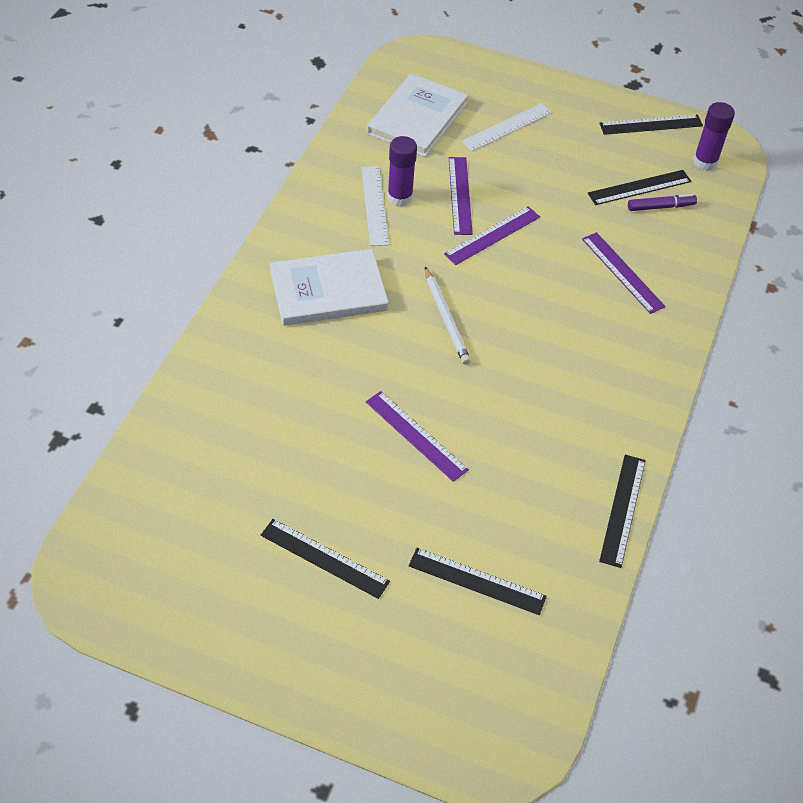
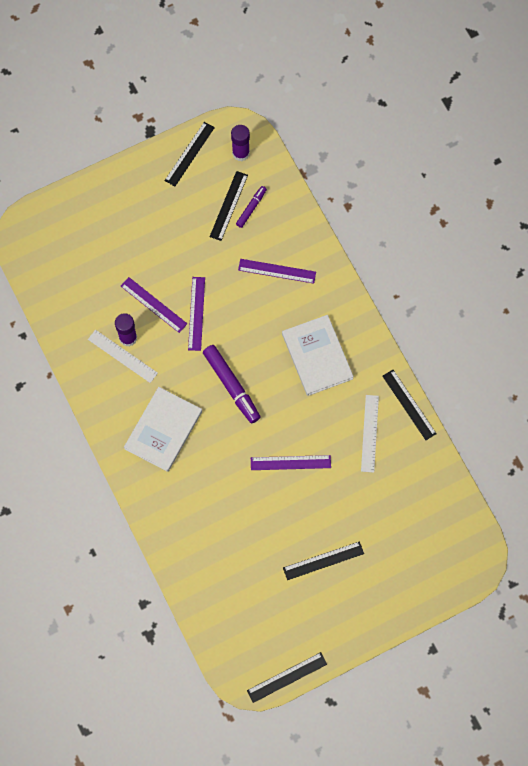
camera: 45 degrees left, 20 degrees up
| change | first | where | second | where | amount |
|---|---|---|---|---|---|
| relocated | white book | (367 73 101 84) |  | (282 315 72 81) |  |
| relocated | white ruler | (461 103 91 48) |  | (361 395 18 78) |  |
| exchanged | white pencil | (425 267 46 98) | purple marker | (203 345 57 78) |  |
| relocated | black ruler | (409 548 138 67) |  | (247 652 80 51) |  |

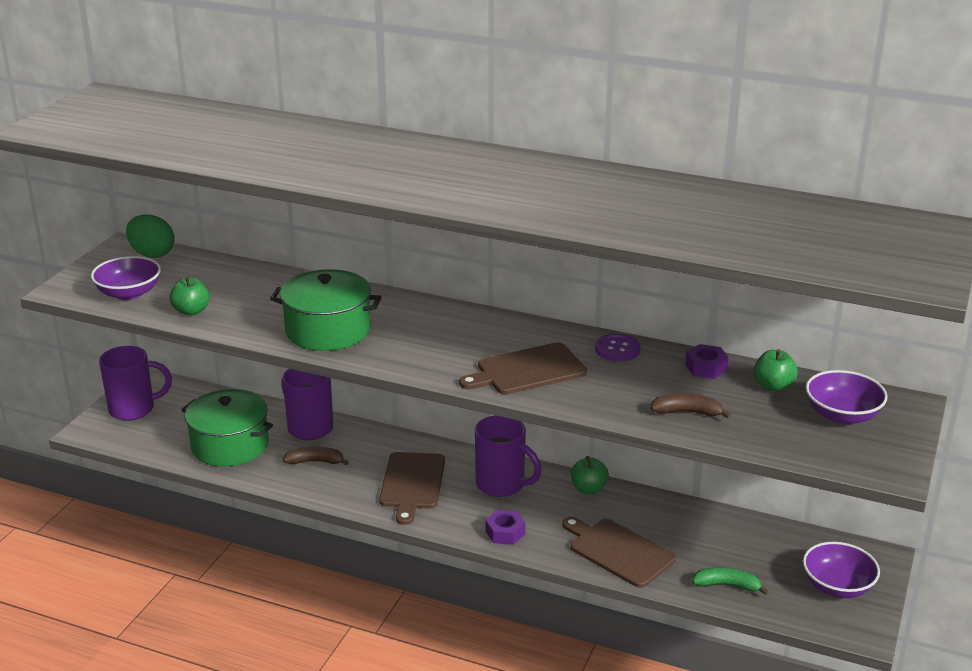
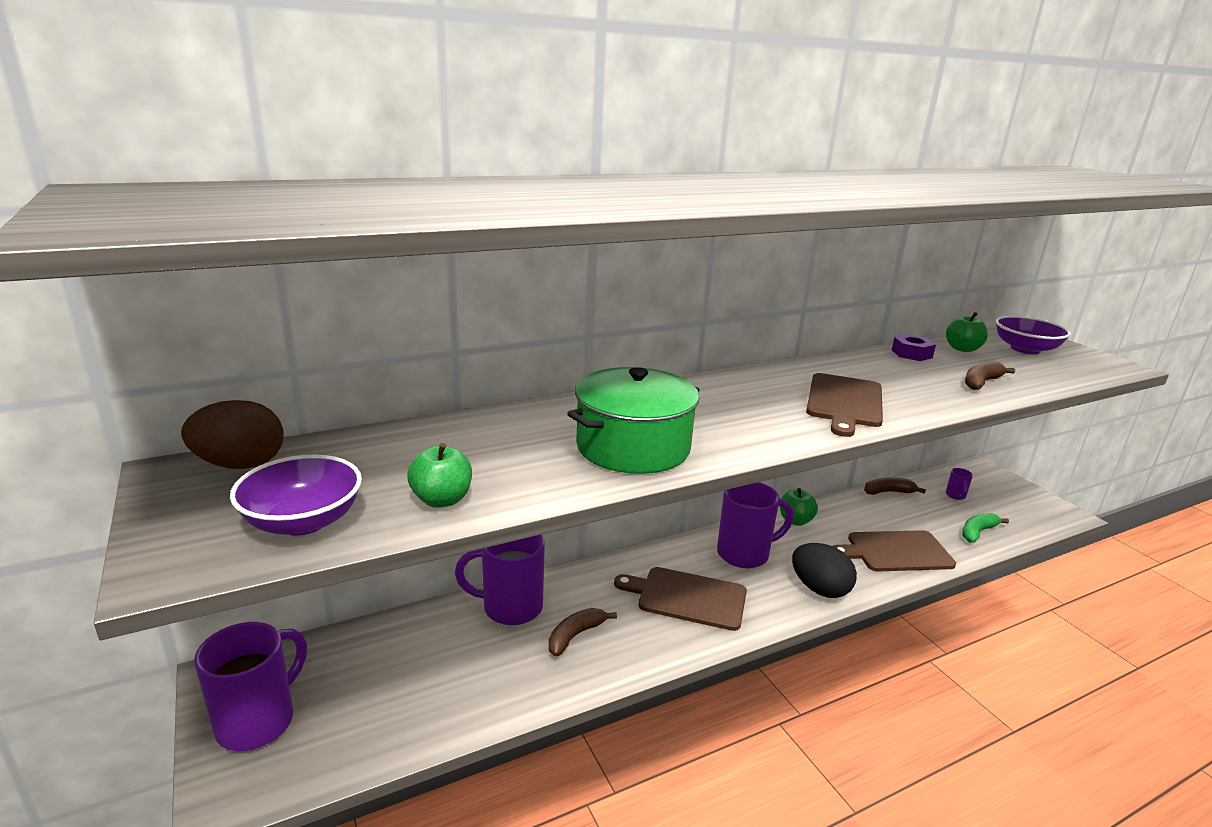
camera: 50 degrees left, 5 degrees down
| change | first | where | second | where | amount |
|---|---|---|---|---|---|
| colour | green egg | (126 215 49 43) | brown egg | (181 400 103 69) |  |
| missing | purple button | (595 334 45 27) |  |  |  |
| missing | green pot | (181 389 92 78) |  |  |  |
| spun | brown cutting board | (379 452 66 73) |  | (614 567 133 64) | 150 degrees clockwise |
| exchanged | purple nut | (485 510 41 35) | black egg | (792 543 65 55) |  |
| missing | purple bowl | (803 542 77 56) |  |  |  |
| appeared |  |  | purple mug | (946 468 27 32) |  |
| appeared |  |  | brown banana | (864 477 62 18) |  |

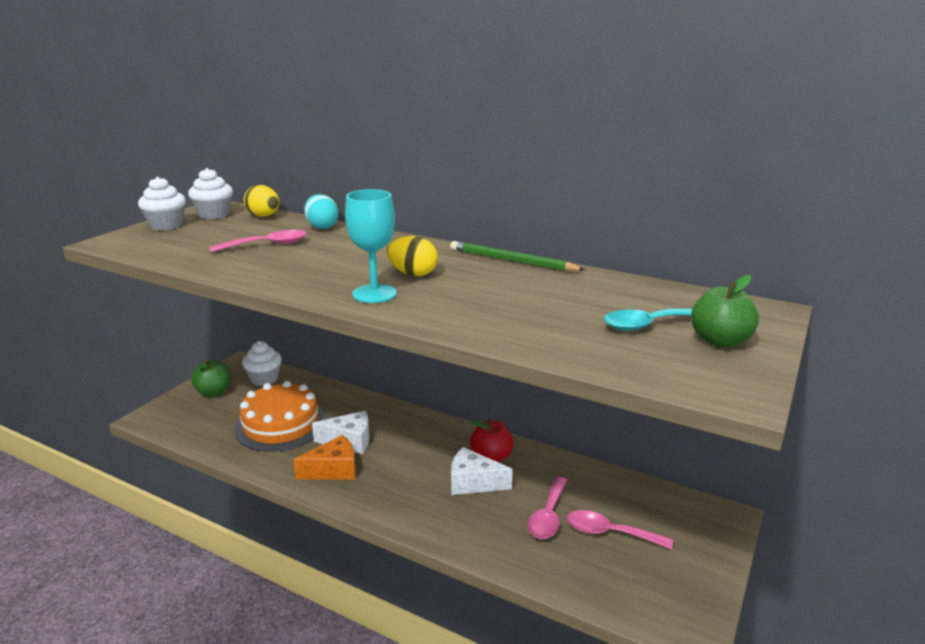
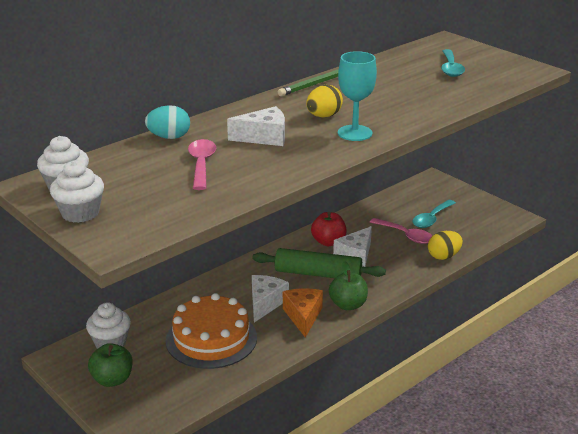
camera: 70 degrees left, 5 degrees up
| change | first | where | second | where | amount |
|---|---|---|---|---|---|
| relocated | yellow egg | (244 185 36 32) |  | (428 231 35 29) |  |
| relocated | green apple | (691 275 68 72) |  | (329 261 39 49) |  |
| colour | pink spoon | (567 510 106 39) | turquoise spoon | (412 200 44 28) |  |
| appeared |  |  | white cheese | (227 106 58 40) |  |
| appeared |  |  | green rolling pin | (252 248 134 30) |  |

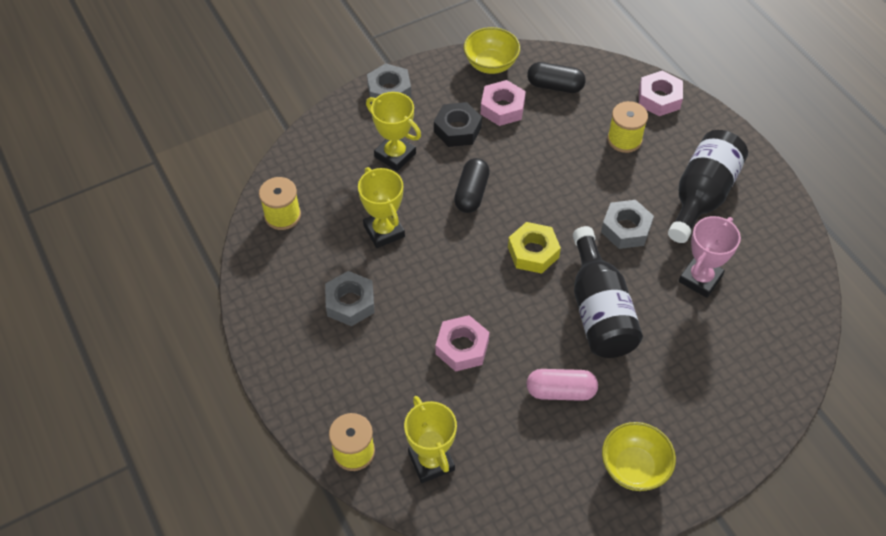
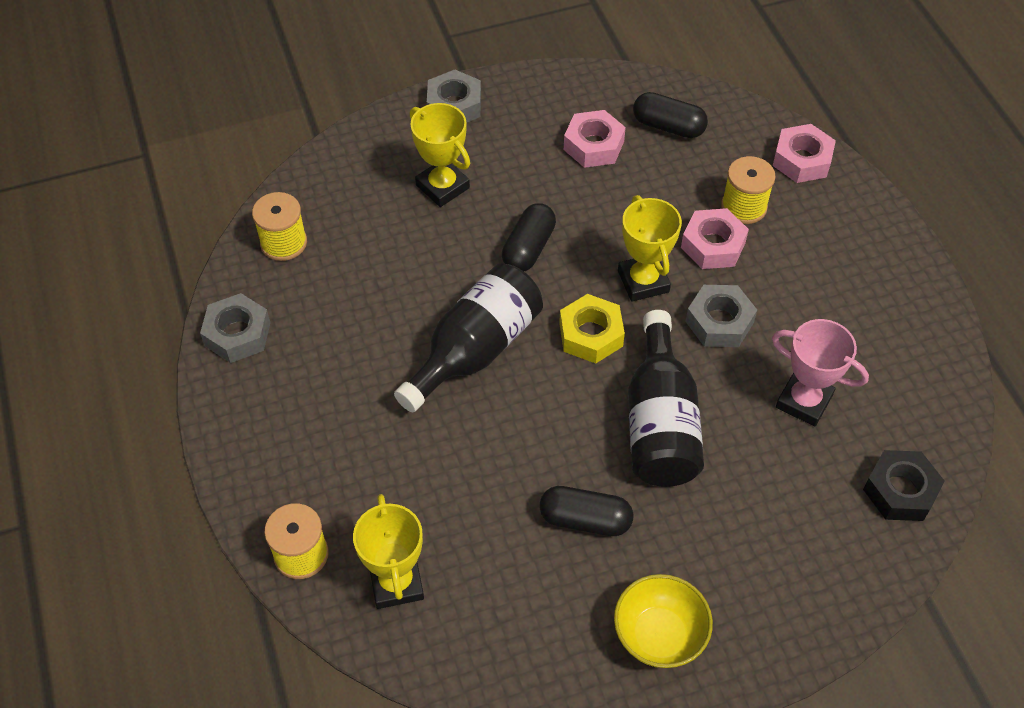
camera: 10 degrees right, 0 degrees up
| change | first | where | second | where | amount |
|---|---|---|---|---|---|
| missing | yellow bowl | (464 27 56 47) |  |  |  |
| relocated | black nut | (434 102 48 45) |  | (863 450 82 71) |  |
| relocated | black bottle | (668 130 80 113) |  | (394 263 149 149) |  |
| relocated | yellow trophy | (358 167 47 81) |  | (618 195 64 107) |  |
| spun | pink trophy | (679 216 62 82) |  | (772 319 97 107) | 75 degrees clockwise |
| relocated | grey nut | (325 271 50 55) |  | (200 293 71 70) |  |
| relocated | pink nut | (435 315 55 57) |  | (681 208 68 61) |  |
| colour | pink capsule | (527 369 71 32) | black capsule | (540 486 93 50) |  |

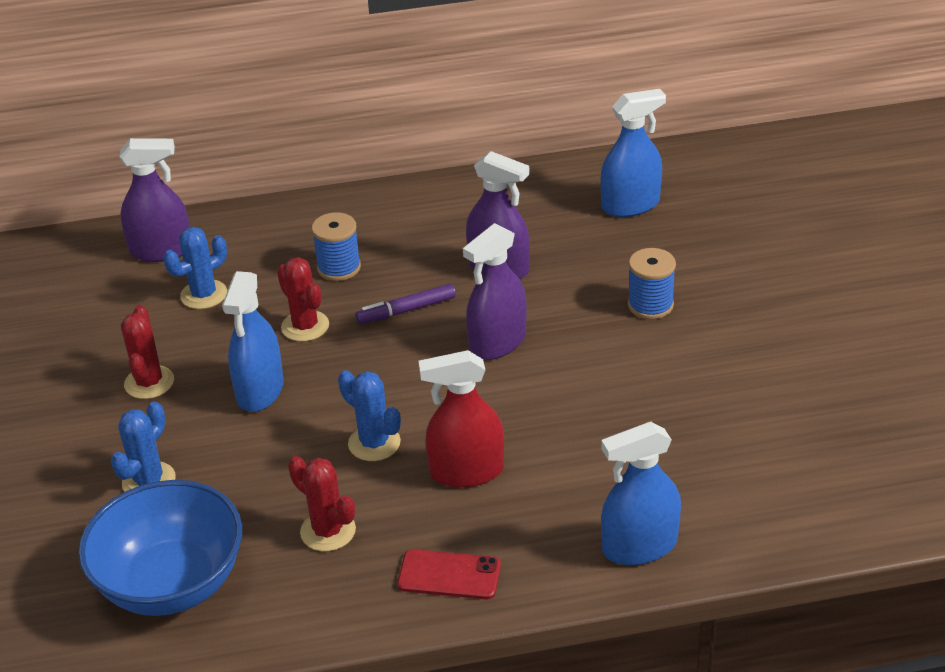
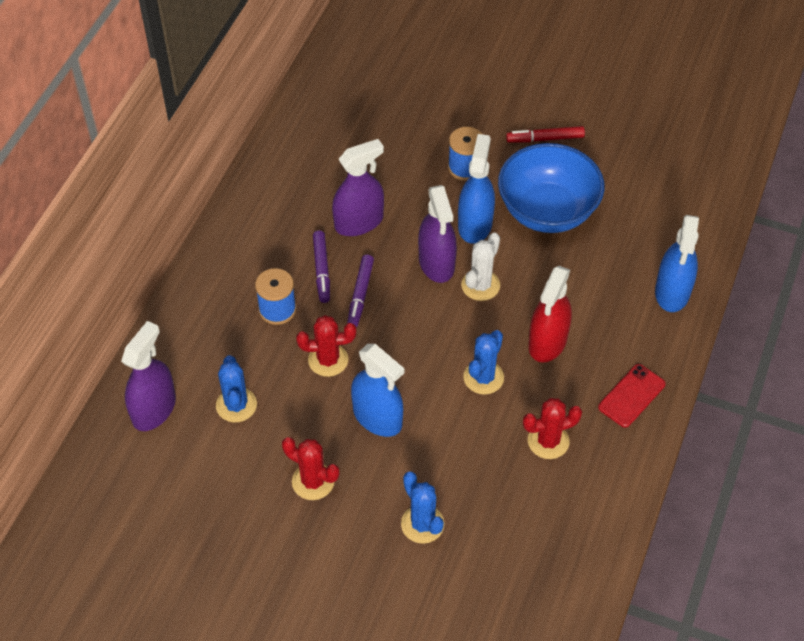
camera: 60 degrees left, 15 degrees up
| change | first | where | second | where | amount |
|---|---|---|---|---|---|
| relocated | blue spray bottle | (601 89 65 128) |  | (458 134 37 110) |  |
| spun | blue cactus | (338 370 63 91) |  | (463 330 41 65) | 45 degrees counterclockwise |
| relocated | blue bowl | (78 480 164 136) |  | (498 143 107 90) |  |
| appeared |  |  | red marker | (506 126 79 17) |  |
| appeared |  |  | purple marker | (313 231 17 72) |  |
| appeared |  |  | white cactus | (461 233 39 68) |  |

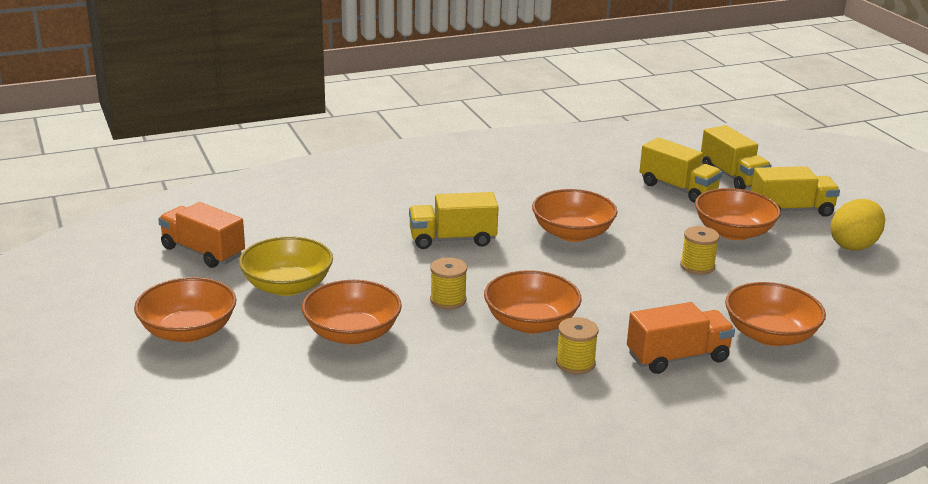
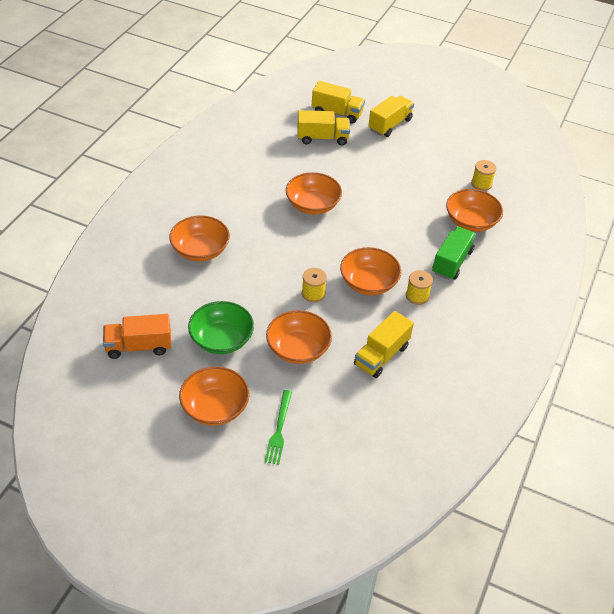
camera: 45 degrees left, 20 degrees up
| change | first | where | second | where | amount |
|---|---|---|---|---|---|
| relocated | orange bowl | (695 188 86 52) |  | (169 215 61 46) |  |
| relocated | yellow truck | (409 192 89 57) |  | (354 311 60 67) |  |
| missing | yellow egg | (831 199 54 52) |  |  |  |
| relocated | yellow spool | (680 226 39 49) |  | (471 160 26 31) |  |
| colour | yellow bowl | (239 236 94 60) | green bowl | (188 301 66 53) |  |
| colour | orange truck | (627 302 108 72) | green truck | (432 227 44 53) |  |
| appeared |  |  | green fork | (264 390 28 75) |  |

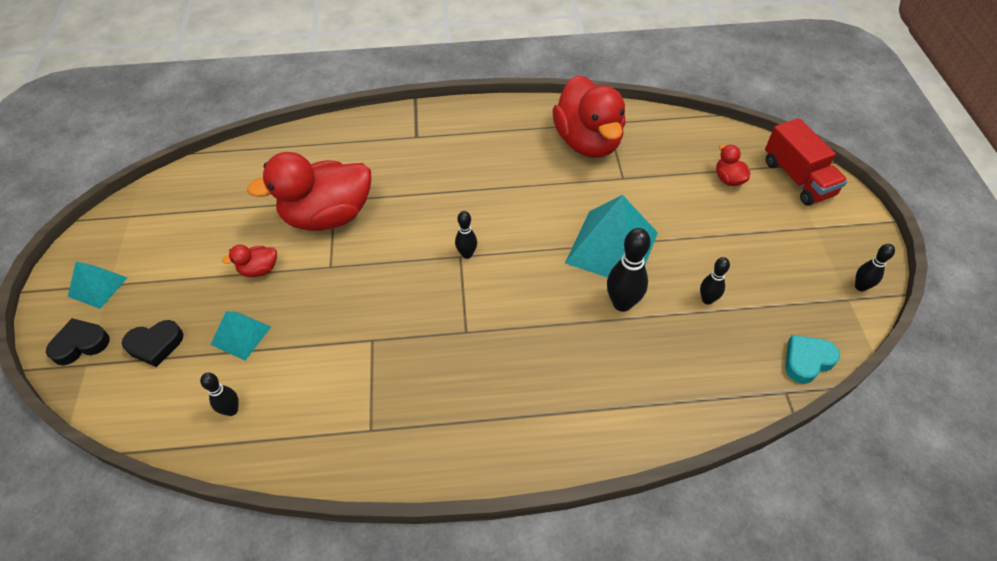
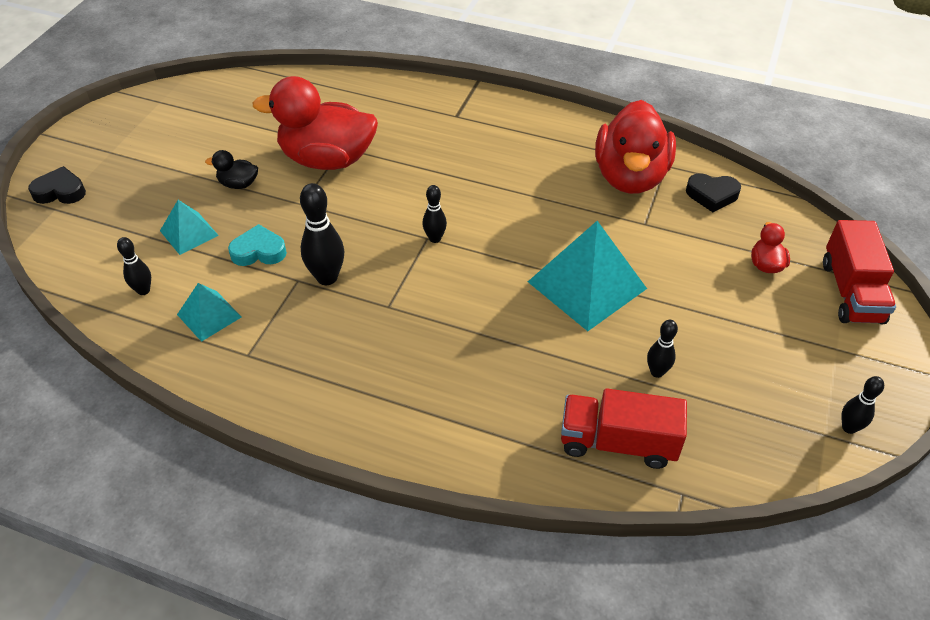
camera: 25 degrees right, 5 degrees down
| change | first | where | second | where | amount |
|---|---|---|---|---|---|
| relocated | black bowling pin | (607 228 44 84) |  | (300 183 44 102) |  |
| colour | red duck | (222 245 55 32) | black duck | (205 150 53 39) |  |
| relocated | turquoise pyramid | (68 261 59 48) |  | (177 283 64 59) |  |
| relocated | black heart | (122 320 61 47) |  | (686 173 55 39) |  |
| relocated | turquoise heart | (785 335 55 49) |  | (228 224 59 42) |  |
| appeared |  |  | red truck | (561 388 126 81) |  |

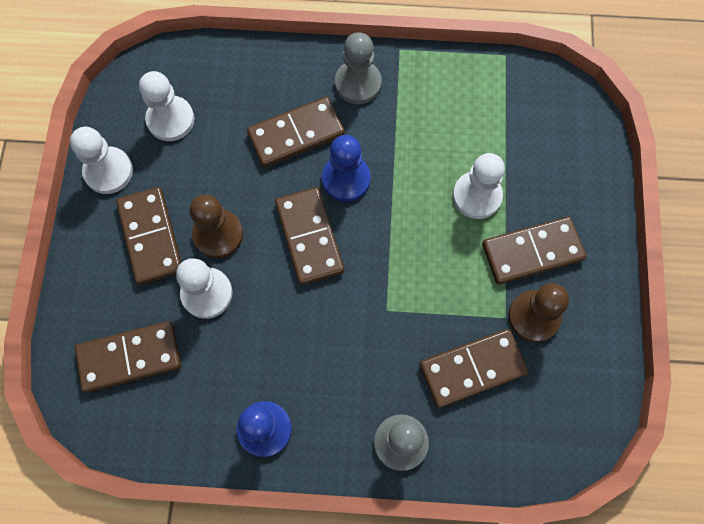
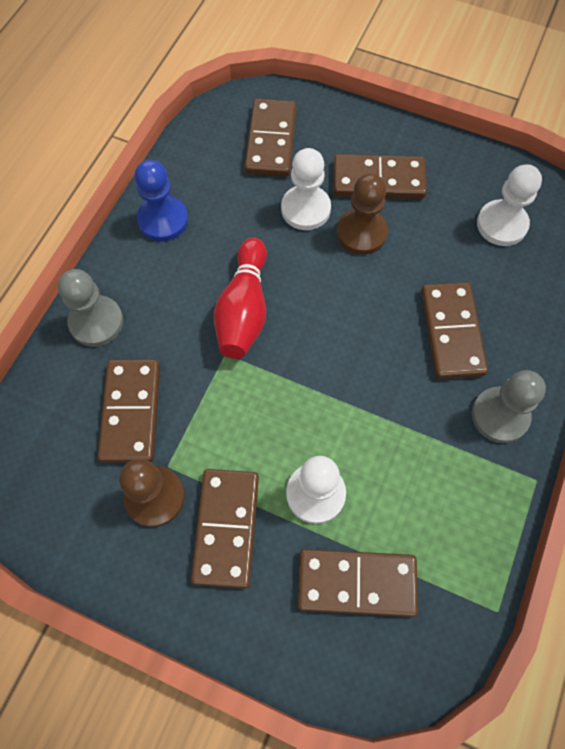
camera: 110 degrees right, 5 degrees down
| change | first | where | second | where | amount |
|---|---|---|---|---|---|
| missing | white pawn | (70 127 63 67) |  |  |  |
| missing | blue pawn | (322 135 49 67) |  |  |  |
| relocated | brown domino | (275 187 69 98) |  | (298 549 120 68) |  |
| appeared |  |  | red bowling pin | (214 237 53 122) |  |

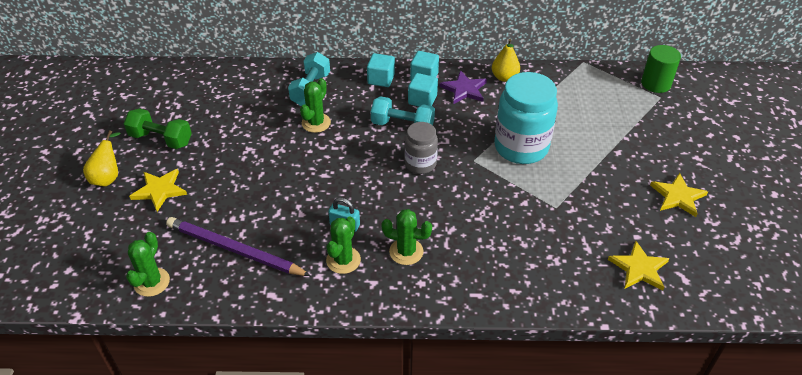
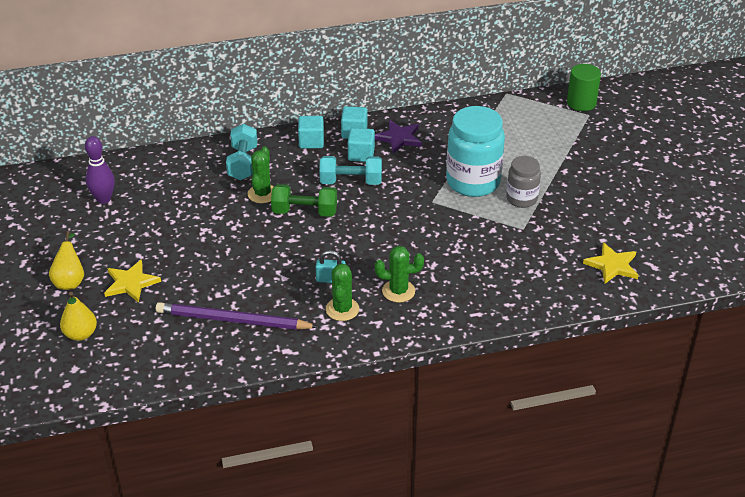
camera: 15 degrees left, 5 degrees down
| change | first | where | second | where | amount |
|---|---|---|---|---|---|
| relocated | yellow pear | (492 39 28 43) |  | (60 292 37 49) |  |
| relocated | green dumbbell | (124 108 68 41) |  | (271 184 66 33) |  |
| relocated | grey jar | (405 122 33 52) |  | (506 156 35 52) |  |
| missing | yellow star | (650 173 58 44) |  |  |  |
| missing | green cactus | (126 232 44 65) |  |  |  |
| appeared |  |  | purple bowling pin | (85 136 30 68) |  |

